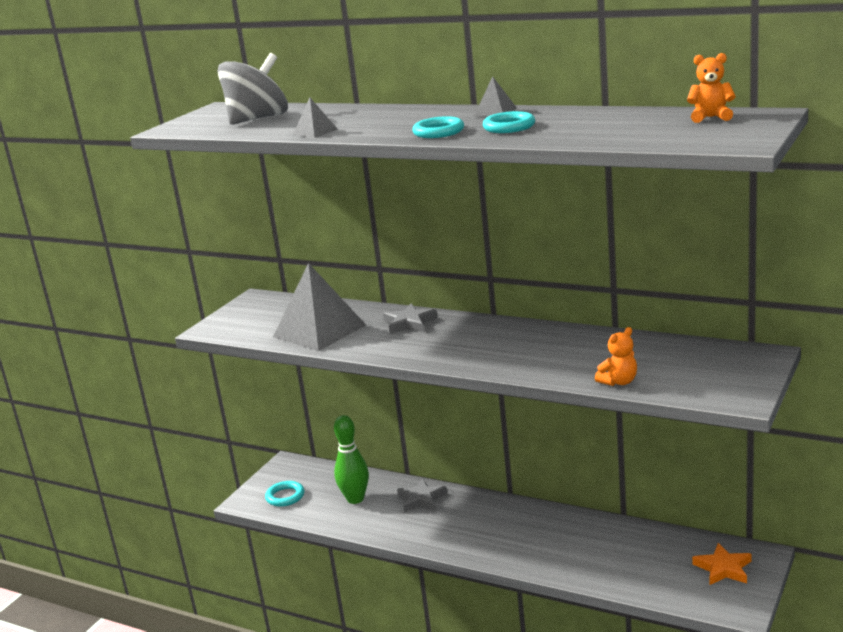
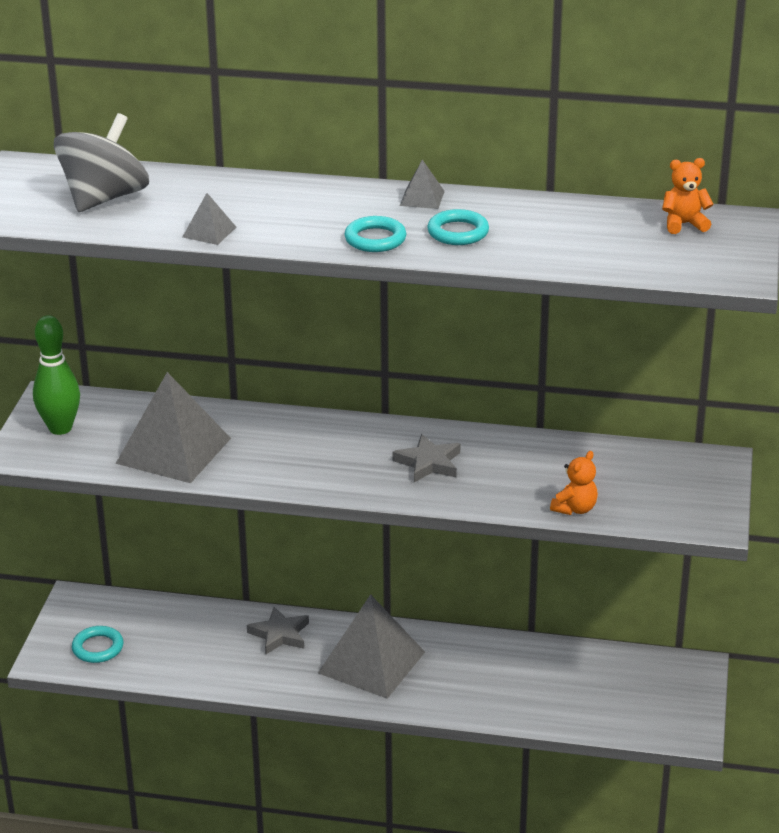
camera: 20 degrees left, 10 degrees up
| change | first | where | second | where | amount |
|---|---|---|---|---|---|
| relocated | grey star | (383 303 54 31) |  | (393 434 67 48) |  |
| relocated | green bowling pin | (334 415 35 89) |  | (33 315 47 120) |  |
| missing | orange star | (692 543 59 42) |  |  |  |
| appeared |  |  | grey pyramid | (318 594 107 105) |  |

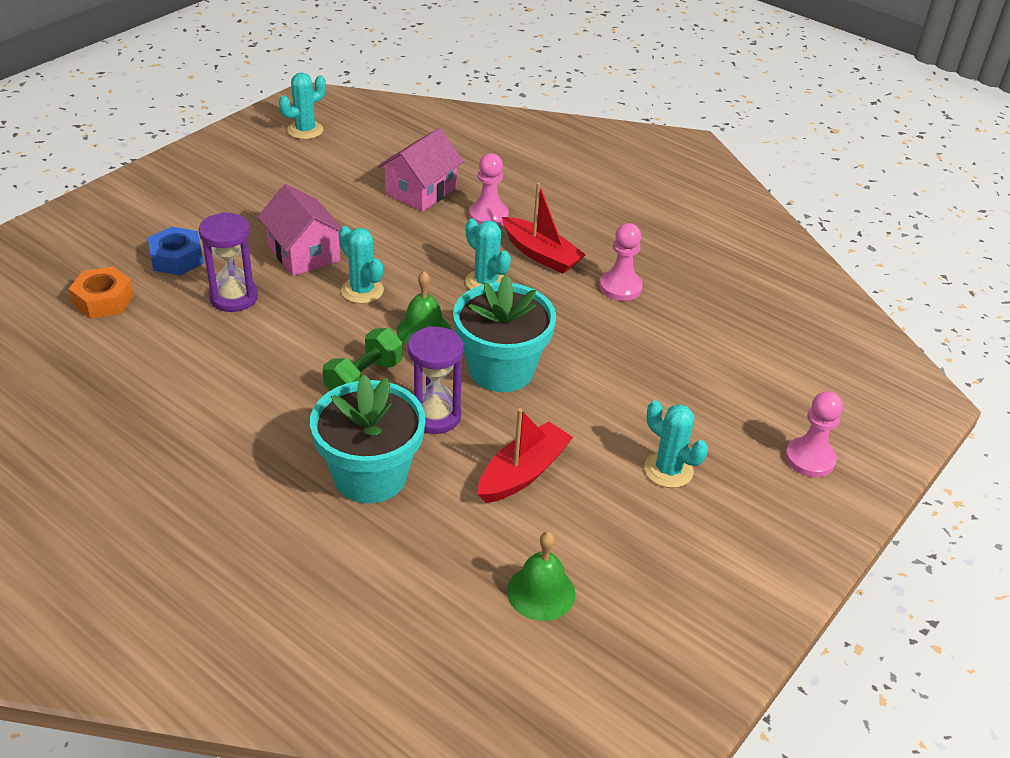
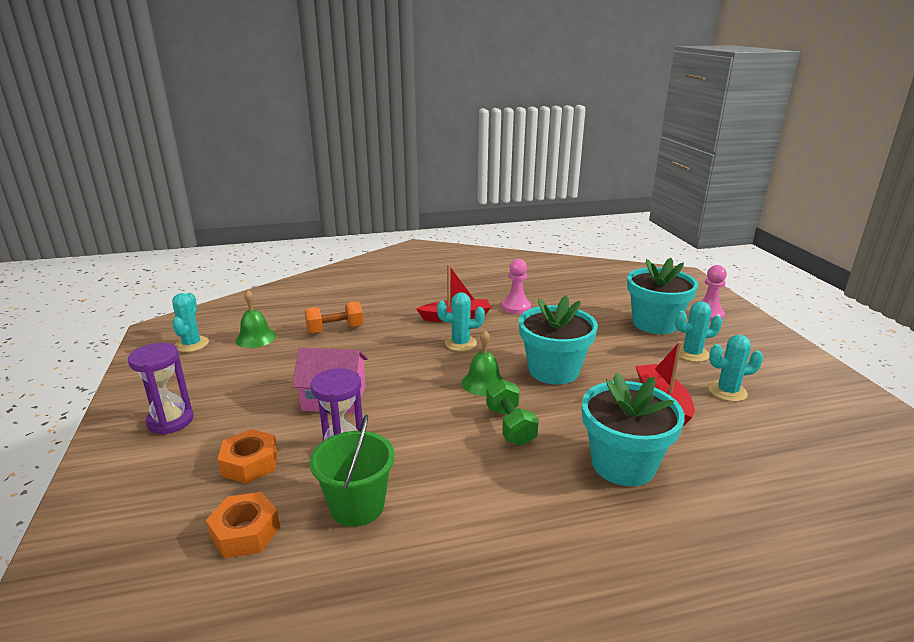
camera: 50 degrees left, 15 degrees down
| change | first | where | second | where | amount |
|---|---|---|---|---|---|
| exchanged | pink house | (378 128 86 84) | orange dumbbell | (305 301 58 33) |  |
| missing | pink pawn | (469 153 40 73) |  |  |  |
| relocated | turquoise cactus | (339 226 45 78) |  | (709 335 54 67) |  |
| colour | blue nut | (148 227 56 49) | orange nut | (218 429 60 55) |  |
| relocated | purple hourglass | (408 326 55 108) |  | (128 343 66 92) |  |
| relocated | green bell | (507 532 68 89) |  | (236 290 40 58) |  |
| appeared |  |  | turquoise flower pot | (627 258 71 76) |  |
| appeared |  |  | green bucket | (310 415 85 112) |  |

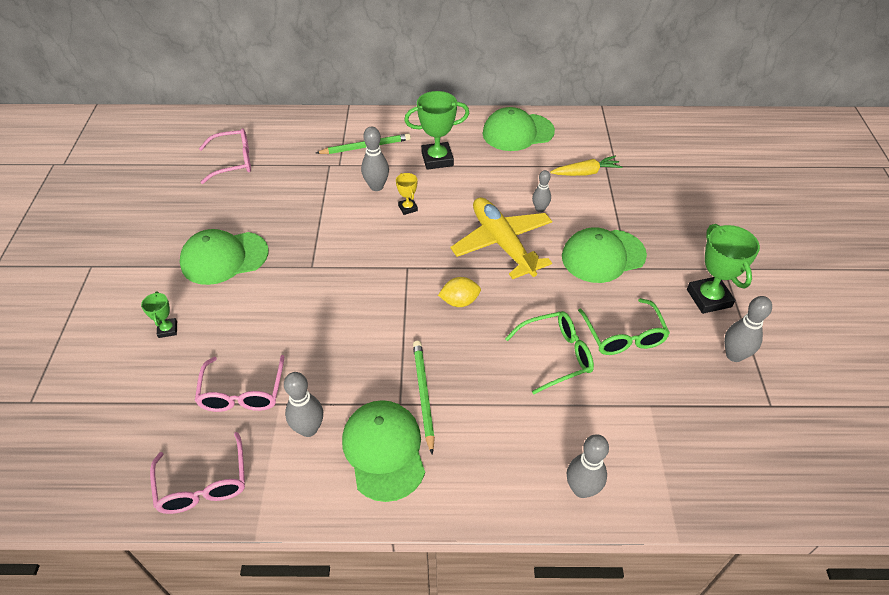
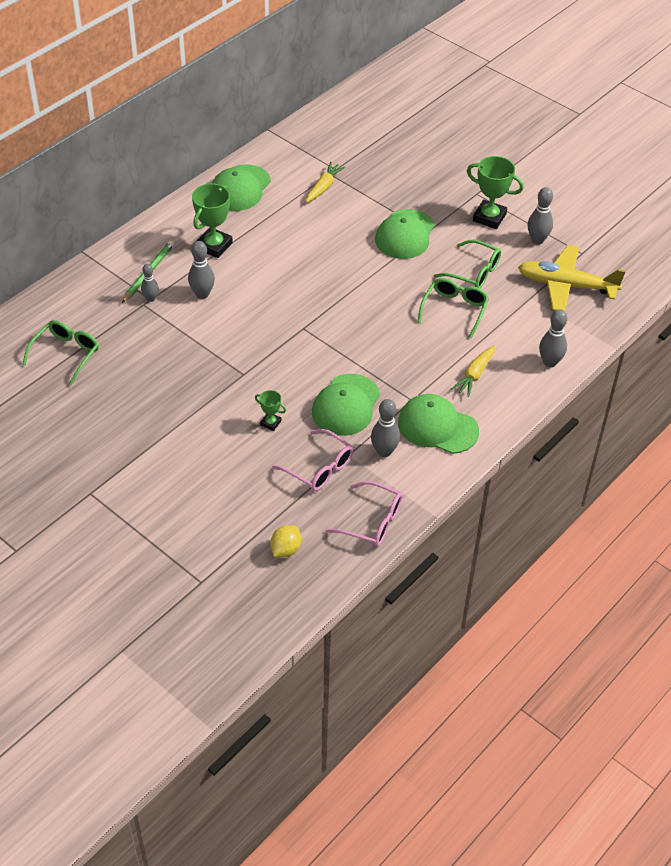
camera: 50 degrees left, 0 degrees up
| change | first | where | second | where | amount |
|---|---|---|---|---|---|
| colour | pink glasses | (199 128 52 56) | green glasses | (22 320 77 65) |  |
| relocated | grey bowling pin | (532 170 19 42) |  | (141 264 18 38) |  |
| missing | yellow trophy | (396 173 22 42) |  |  |  |
| relocated | yellow plane | (451 197 101 82) |  | (518 245 108 66) |  |
| relocated | green cap | (180 229 88 56) |  | (312 374 68 62) |  |
| relocated | yellow lemon | (438 277 43 30) |  | (270 525 31 33) |  |
| relocated | green trophy | (141 291 36 47) |  | (255 390 31 41) |  |
| missing | green pencil | (413 341 22 114) |  |  |  |
| appeared |  |  | yellow carrot | (451 346 44 51) |  |

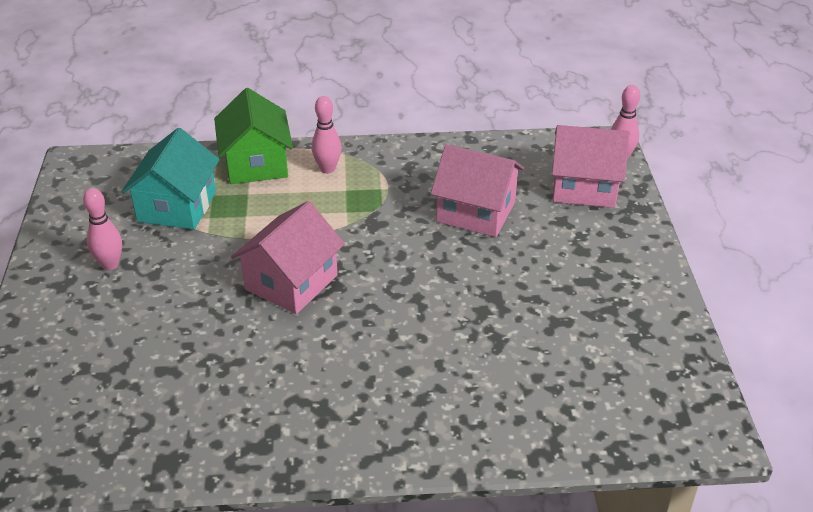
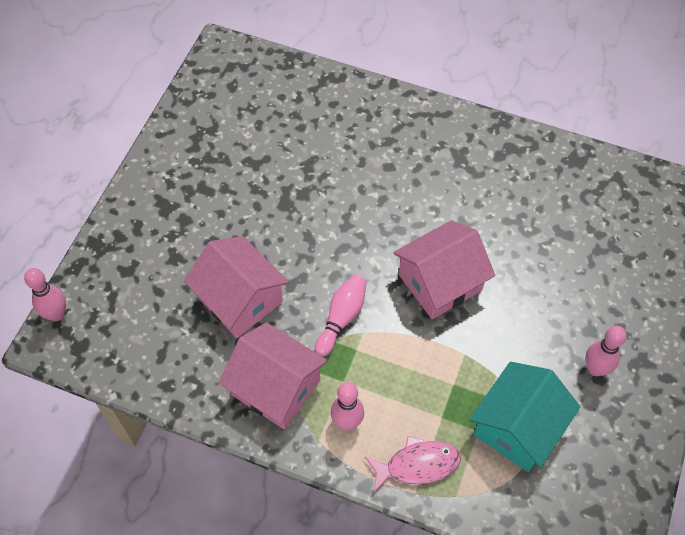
camera: 155 degrees left, 20 degrees up
| change | first | where | second | where | amount |
|---|---|---|---|---|---|
| exchanged | green house | (214 88 79 96) | pink fish | (365 436 96 57) |  |
| relocated | pink house | (552 125 77 83) |  | (219 322 109 107) |  |
| appeared |  |  | pink bowling pin | (315 274 52 83) |  |

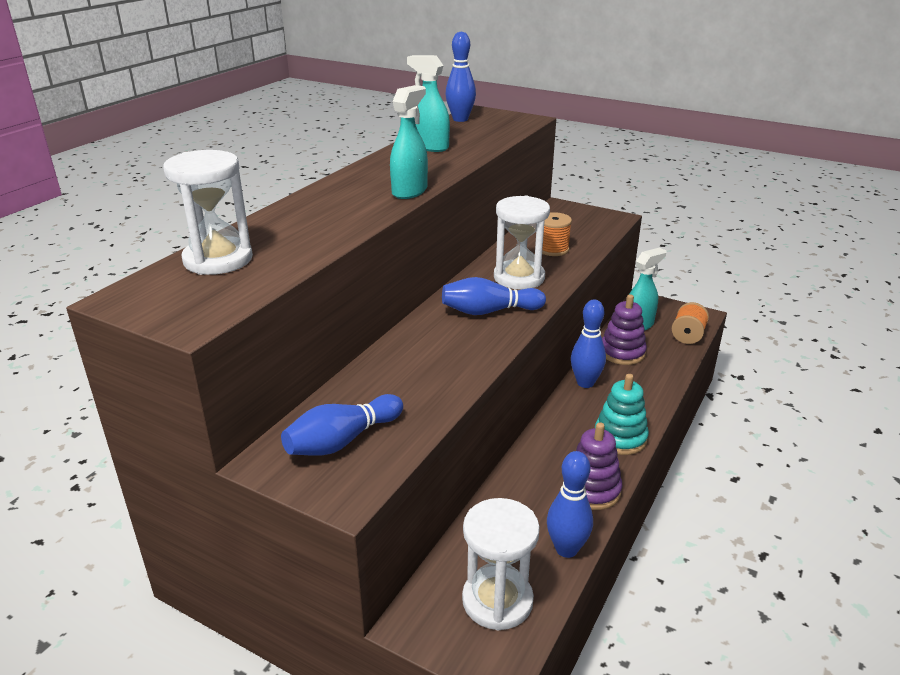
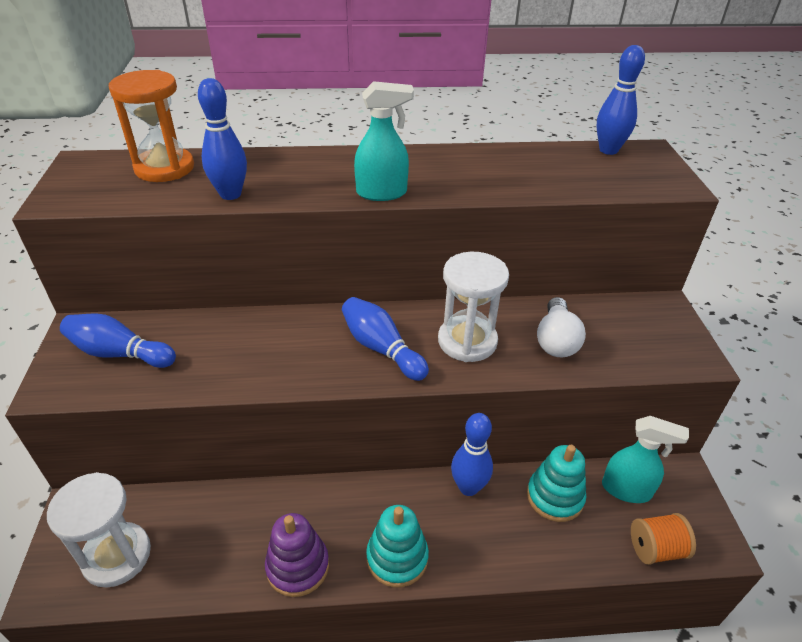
camera: 55 degrees right, 10 degrees up
| change | first | where | second | where | amount |
|---|---|---|---|---|---|
| missing | turquoise spray bottle | (407 55 43 97) |  |  |  |
| colour | white hourglass | (163 150 90 125) | orange hourglass | (109 70 85 112) |  |
| exchanged | orange spool | (542 212 30 44) | white light bulb | (537 297 49 60) |  |
| colour | purple stacking toy | (602 294 45 71) | turquoise stacking toy | (527 445 59 77) |  |
| relocated | blue bowling pin | (547 451 46 107) |  | (198 78 49 122) |  |

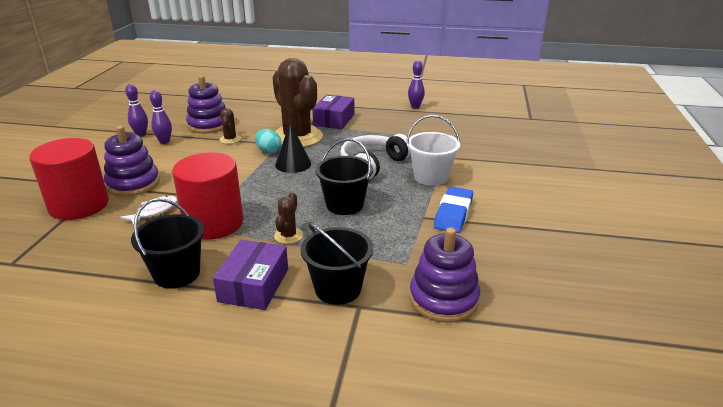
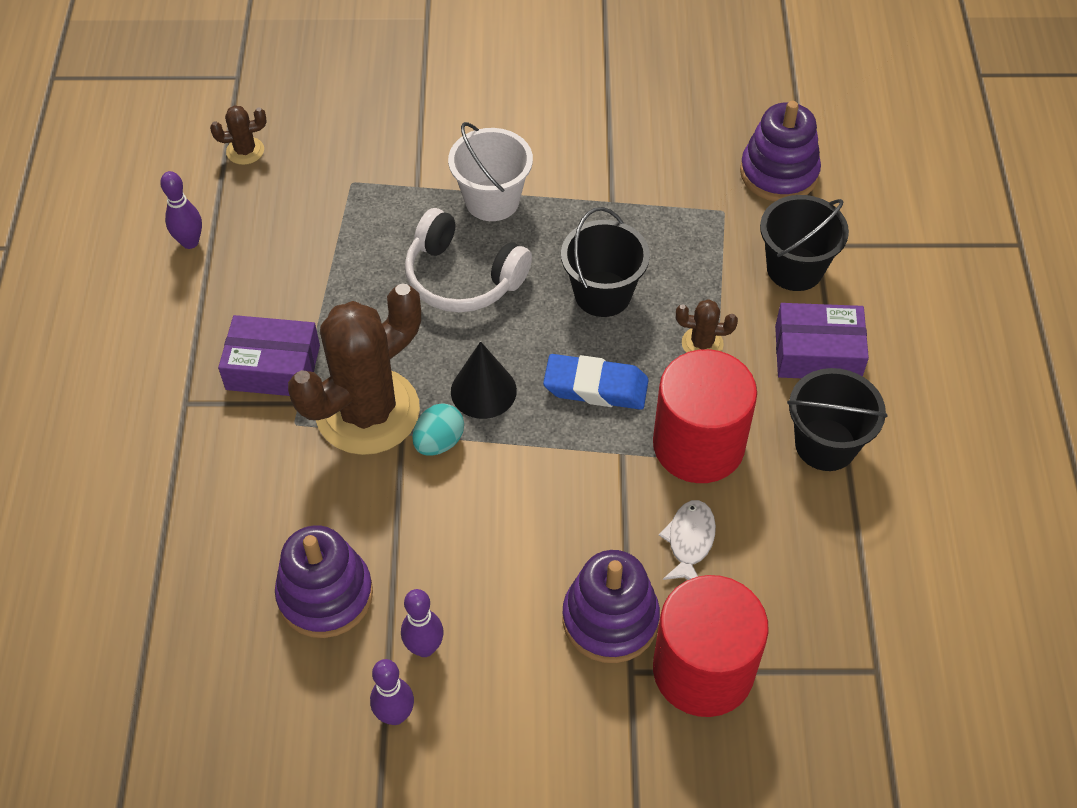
camera: 100 degrees left, 25 degrees up
| change | first | where | second | where | amount |
|---|---|---|---|---|---|
| relocated | brown cactus | (219 108 22 36) |  | (210 105 57 60) |  |
| relocated | blue eraser | (434 187 39 46) |  | (543 354 105 56) |  |
| spun | white fish | (120 195 57 30) |  | (659 500 57 80) | 75 degrees clockwise |

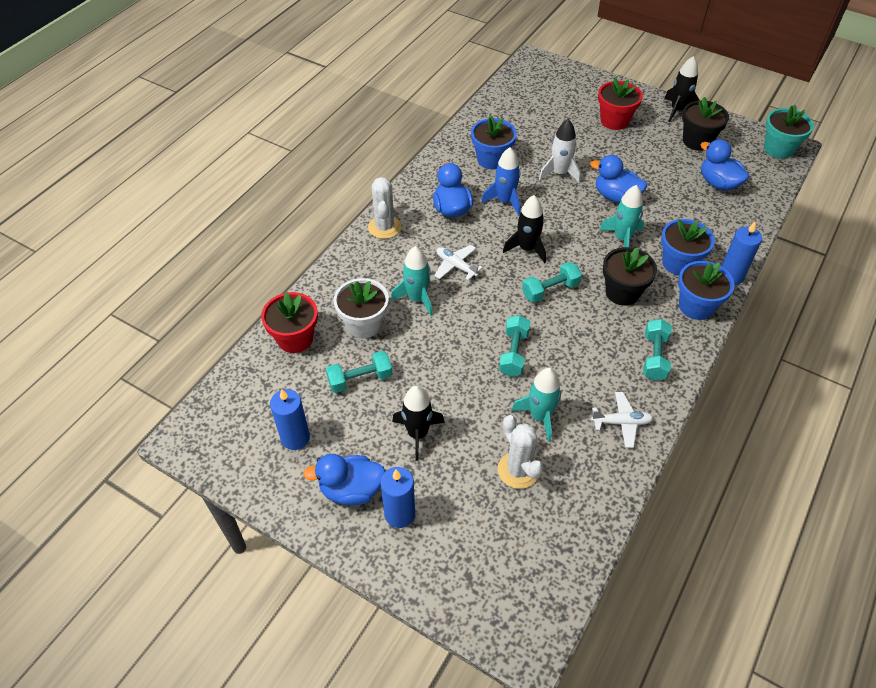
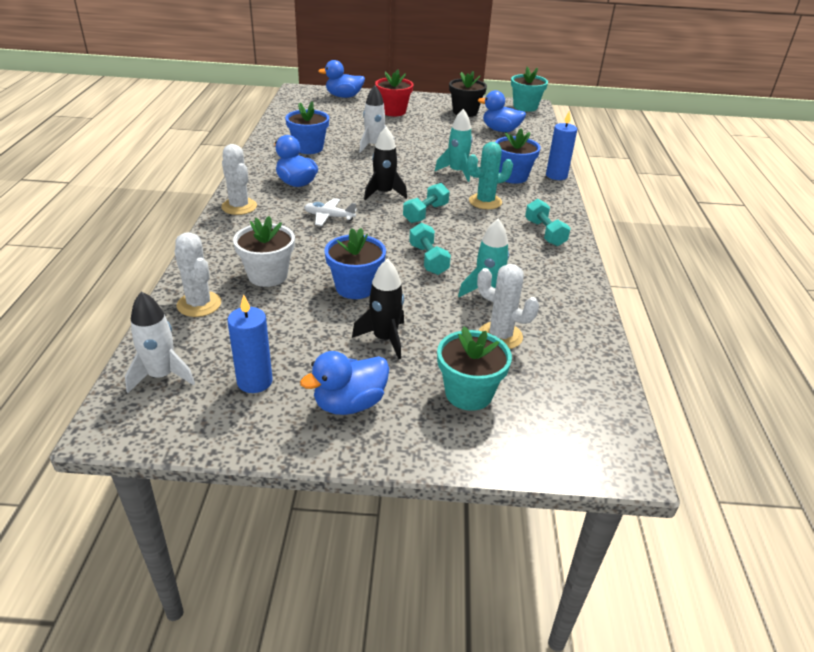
camera: 30 degrees left, 15 degrees down
| change | first | where | second | where | amount |
|---|---|---|---|---|---|
| missing | black rocket | (664 56 35 66) |  |  |  |
| missing | blue rocket | (481 147 39 69) |  |  |  |
| relocated | blue duck | (590 155 57 48) |  | (318 60 47 38) |  |
| missing | turquoise rocket | (391 246 42 70) |  |  |  |
| exchanged | black flower pot | (603 247 54 58) | turquoise cactus | (467 142 46 67) |  |
| relocated | blue flower pot | (678 261 57 59) |  | (324 228 62 71) |  |
| exchanged | red flower pot | (261 292 57 61) | white cactus | (175 232 46 85) |  |
| missing | turquoise dumbbell | (326 351 66 42) |  |  |  |
| missing | white plane | (591 392 62 56) |  |  |  |
| missing | blue candle | (381 467 34 61) |  |  |  |
| appeared |  |  | white rocket | (125 291 70 102) |  |
| appeared |  |  | turquoise flower pot | (437 326 75 85) |  |

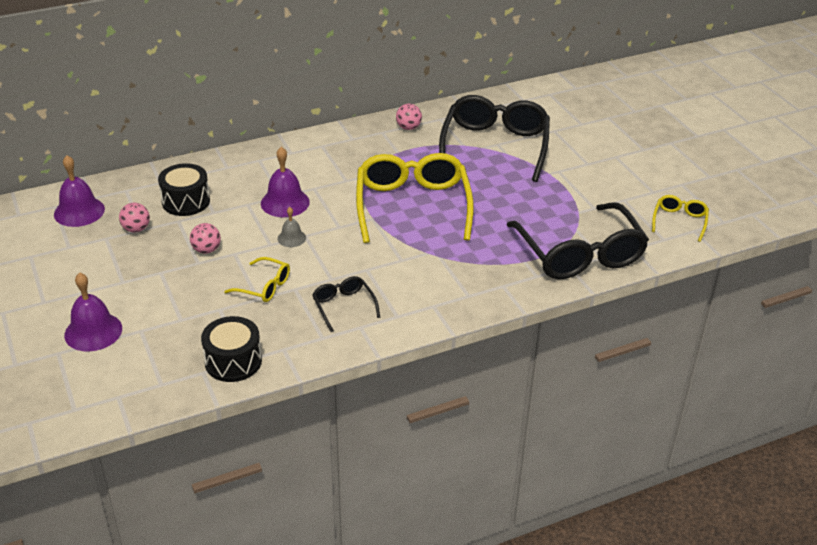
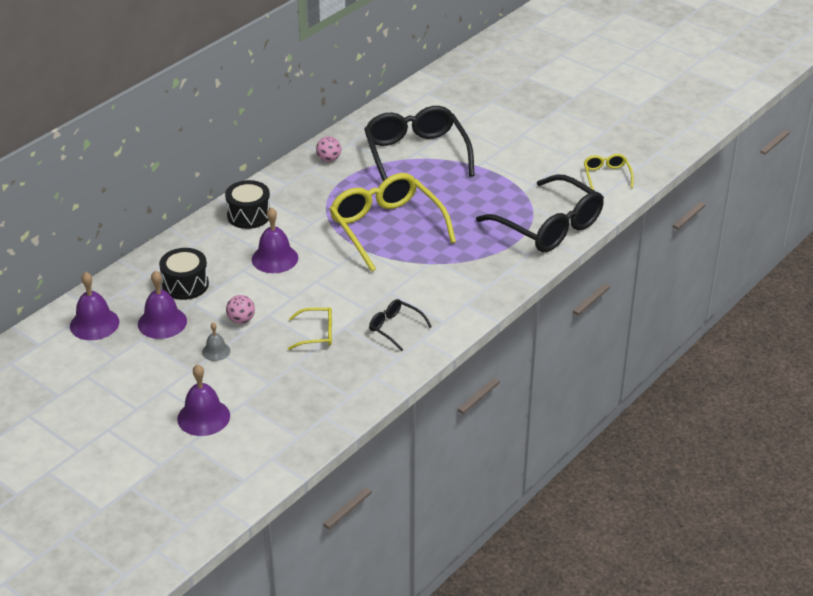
camera: 25 degrees left, 0 degrees up
| change | first | where | second | where | amount |
|---|---|---|---|---|---|
| exchanged | pink ball | (119 203 31 30) | purple bell | (138 270 49 69) |  |
| relocated | grey bell | (278 207 28 40) |  | (202 322 28 39) |  |
| relocated | black drum | (201 316 61 66) |  | (225 180 45 49) |  |

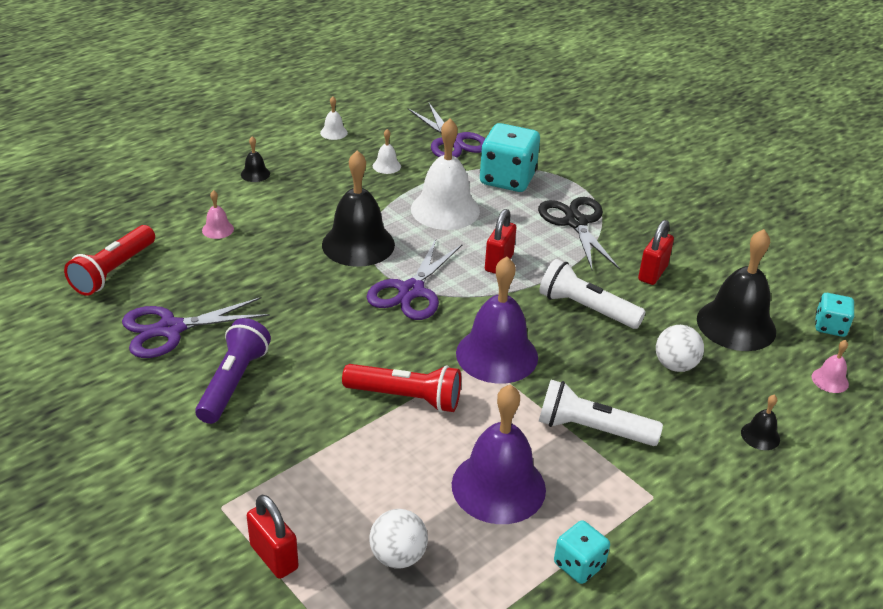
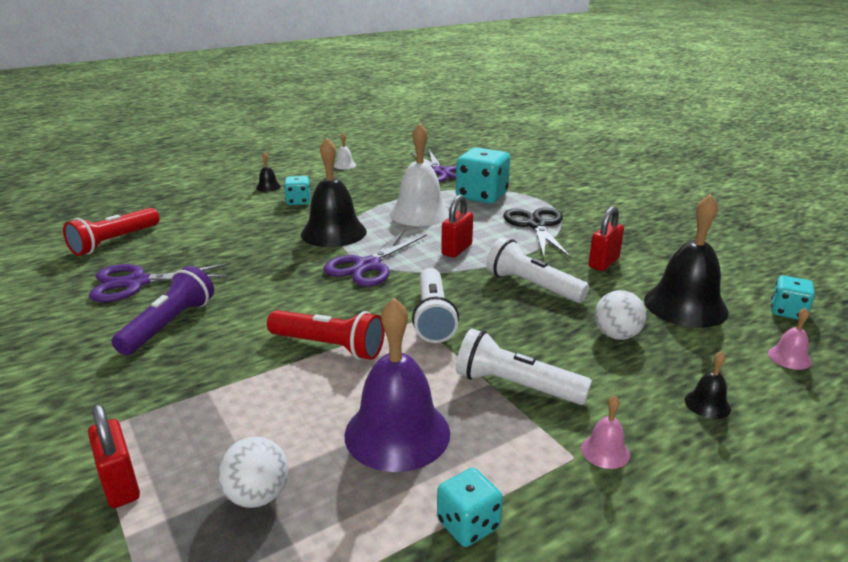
camera: 10 degrees right, 10 degrees down
| change | first | where | second | where | amount |
|---|---|---|---|---|---|
| missing | white bell | (373 129 28 45) |  |  |  |
| relocated | pink bell | (202 190 32 49) |  | (581 395 49 74) |  |
| exchanged | purple bell | (456 257 82 126) | white flashlight | (412 268 47 75) |  |
| appeared |  |  | turquoise dice | (284 176 27 29) |  |

